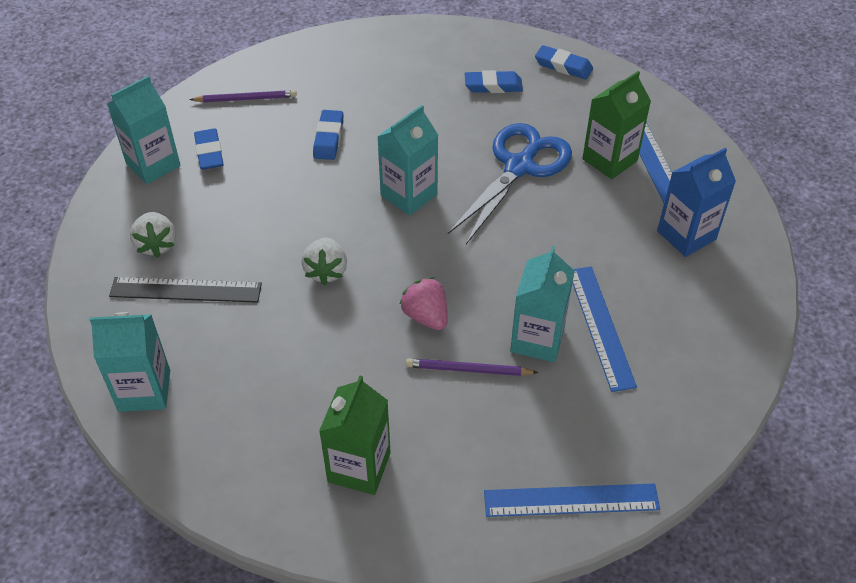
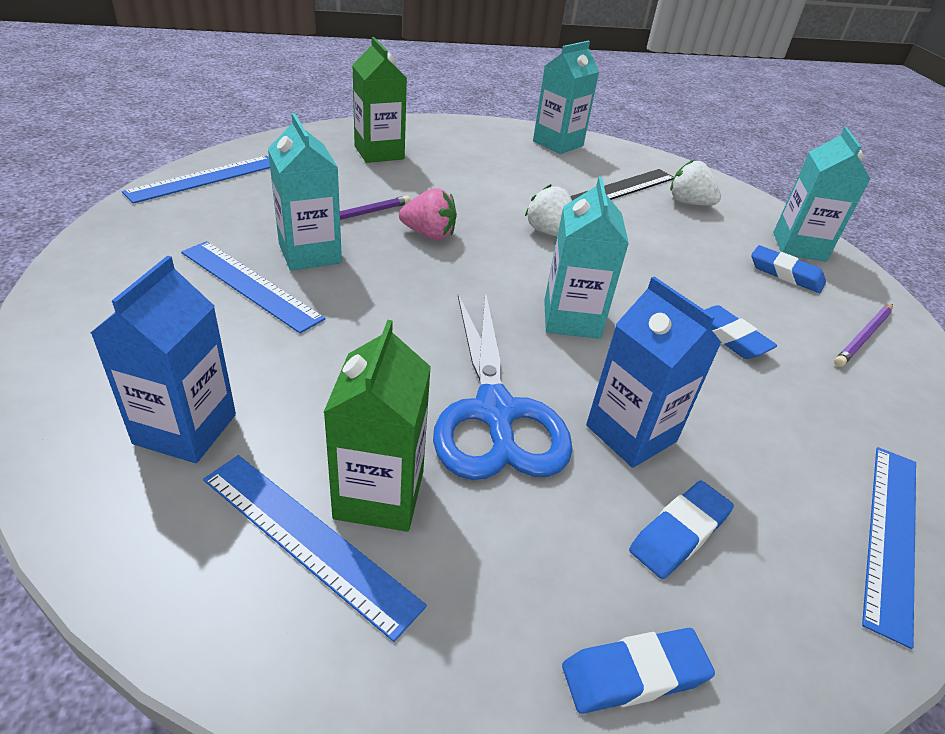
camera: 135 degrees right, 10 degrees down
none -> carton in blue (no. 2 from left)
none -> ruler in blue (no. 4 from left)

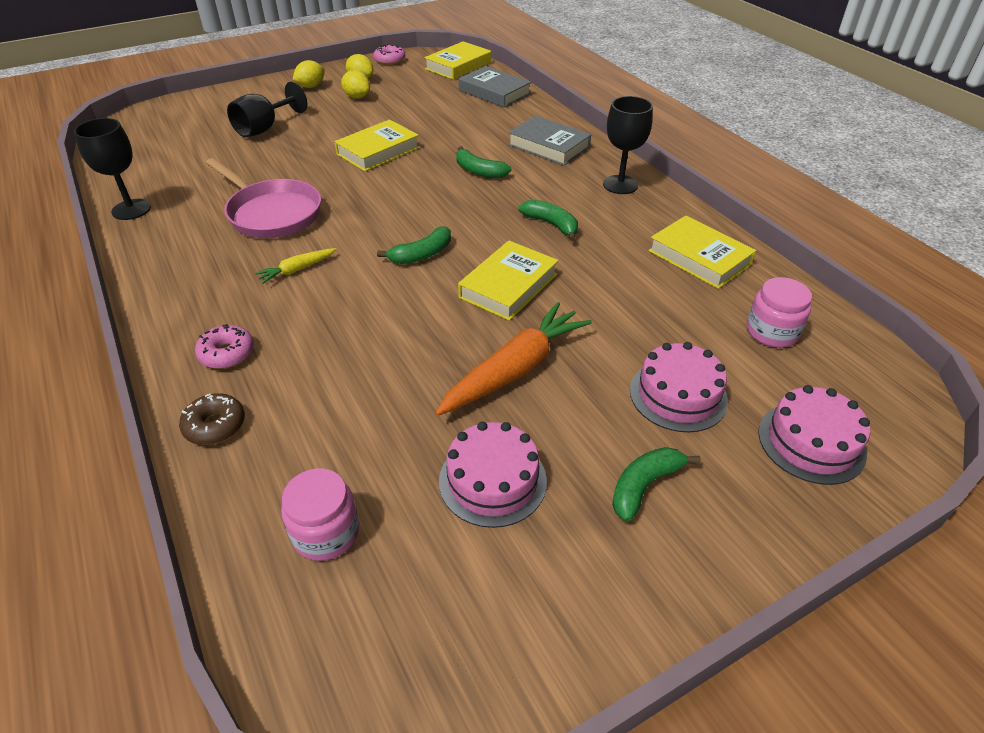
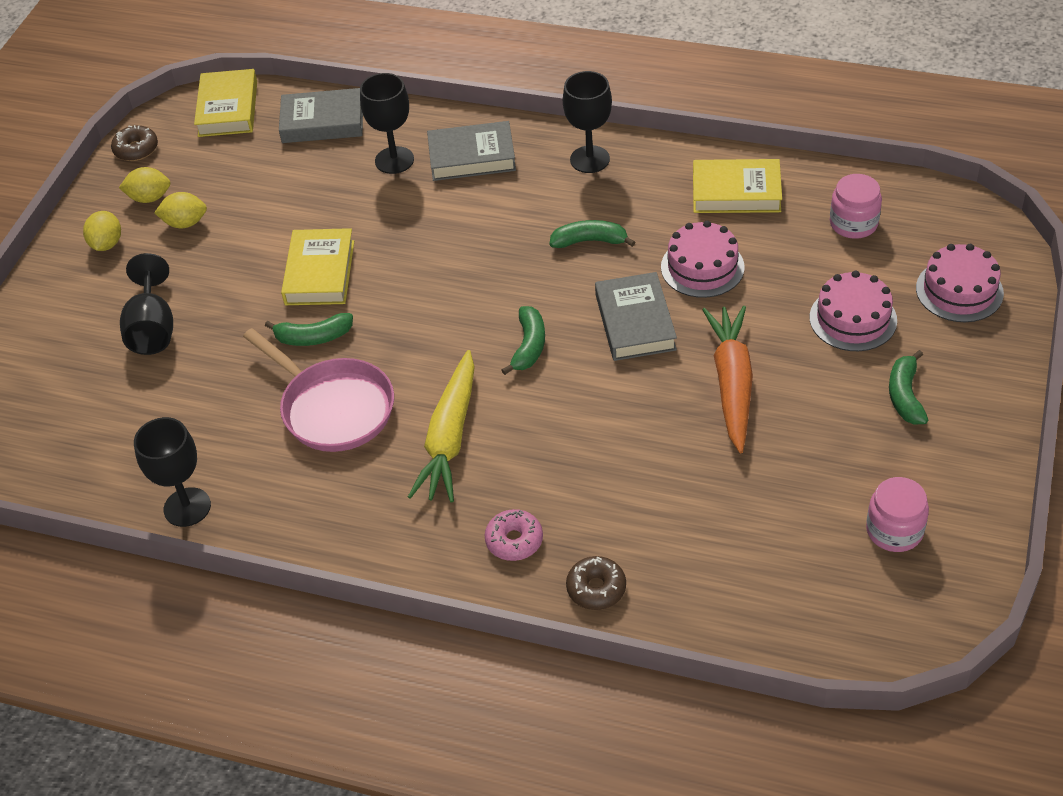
camera: 40 degrees left, 5 degrees up
pan in pink, 45 degrees clockwise
carrot in yellow, x2.02
jar in pink (no. 1 from left in the first image) -> jar in pink (no. 2 from left), shifted
donut in pink (no. 2 from left) -> donut in brown (no. 1 from left)
cake in pink (no. 1 from left), shifted
banana in green (no. 2 from left in the first image) -> banana in green (no. 1 from left), shifted
book in yellow (no. 3 from left) -> book in grey (no. 3 from left)
none -> goblet in black (no. 3 from left)

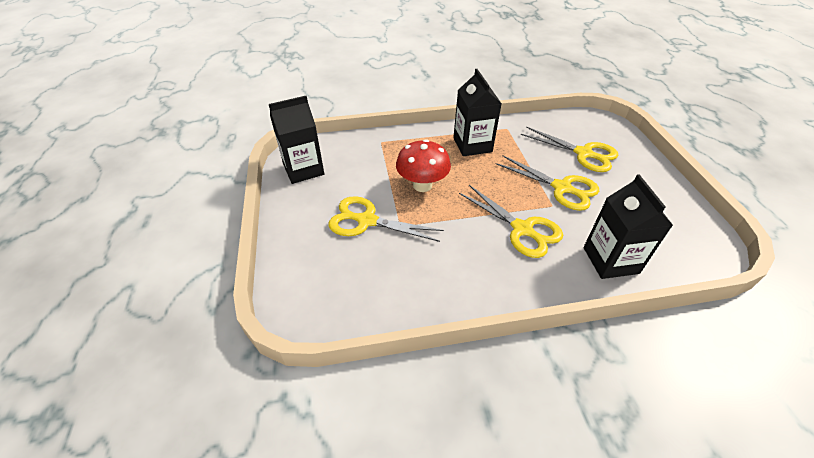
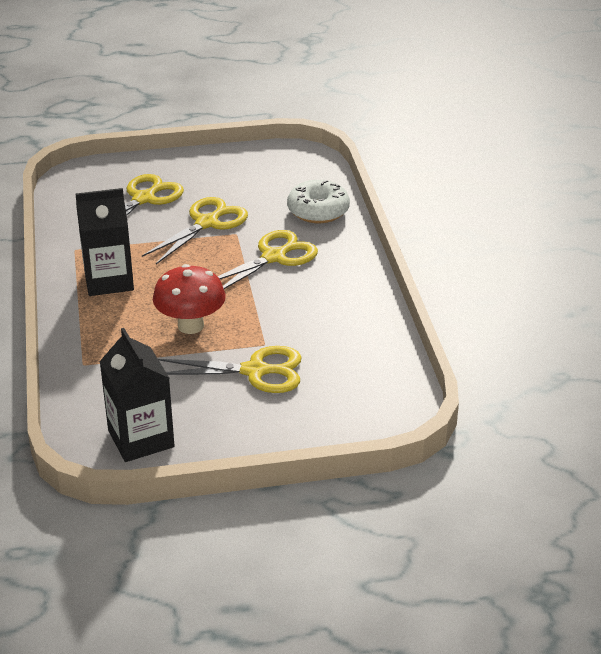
camera: 90 degrees left, 10 degrees down
scissors in yellow (no. 1 from left in the first image) -> scissors in yellow (no. 3 from left), 105 degrees counterclockwise
carton in black (no. 3 from left) -> donut in white

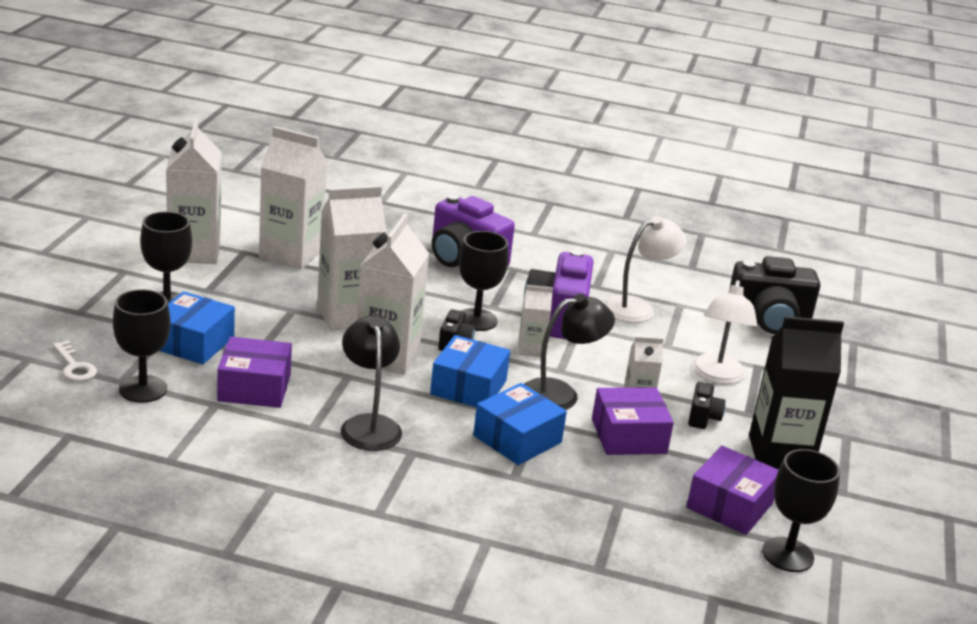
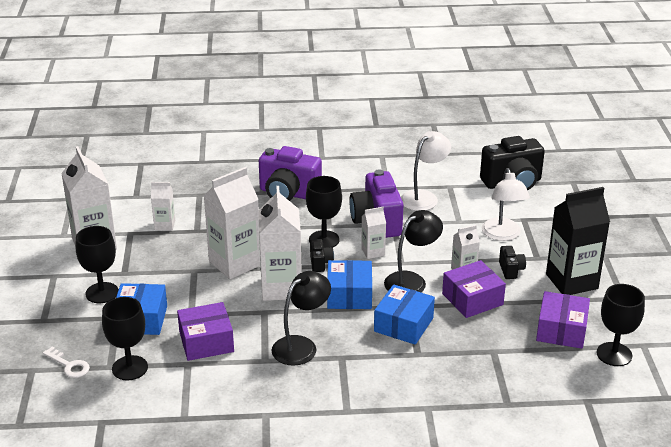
camera: 15 degrees left, 5 degrees up
carton in white (no. 2 from left), x0.50
lamp in black (no. 1 from left), 75 degrees clockwise

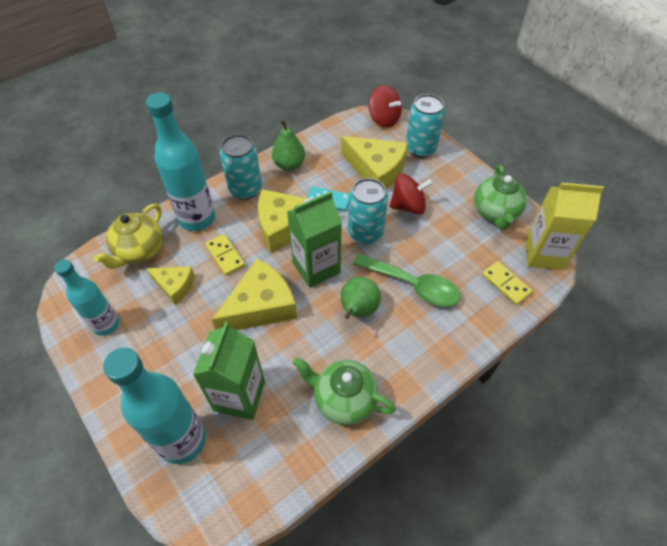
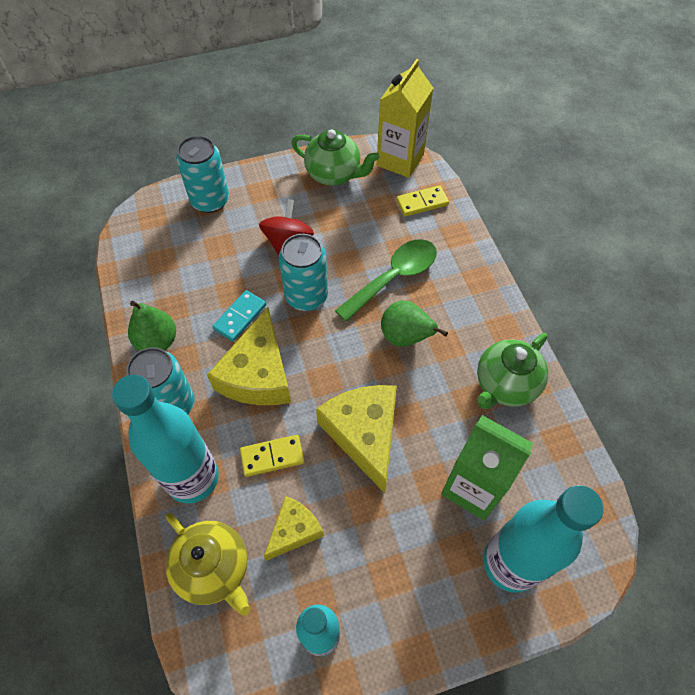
camera: 70 degrees left, 5 degrees up
carton in green (no. 2 from left) -> none
cheese in yellow (no. 4 from left) -> none
spinning top in red (no. 1 from left) -> none

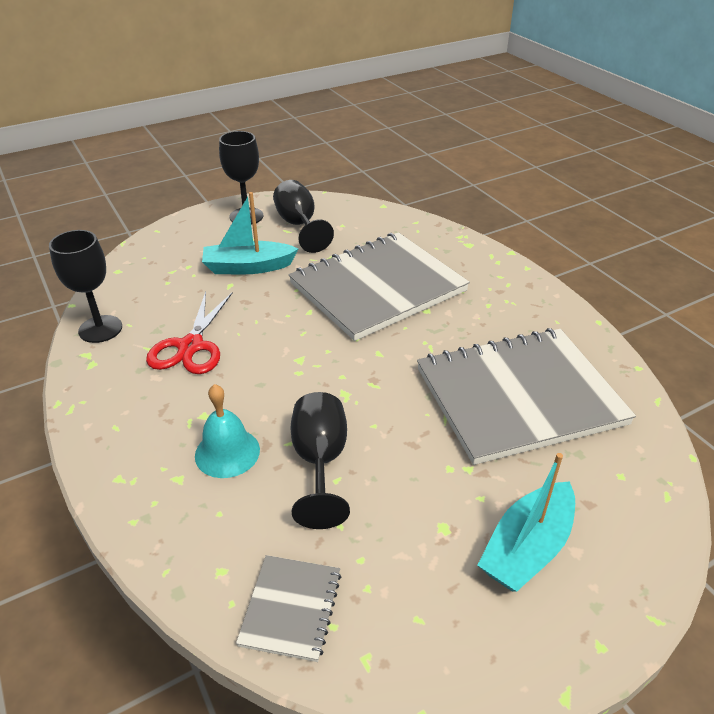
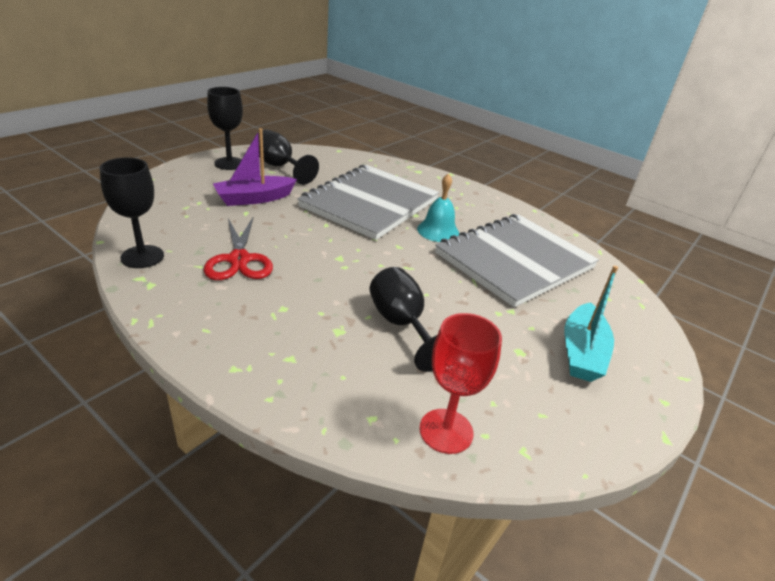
camera: 25 degrees left, 5 degrees down
bell in turquoise, shifted
boat in turquoise (no. 1 from left) -> boat in purple
notebook in grey (no. 1 from left) -> goblet in red

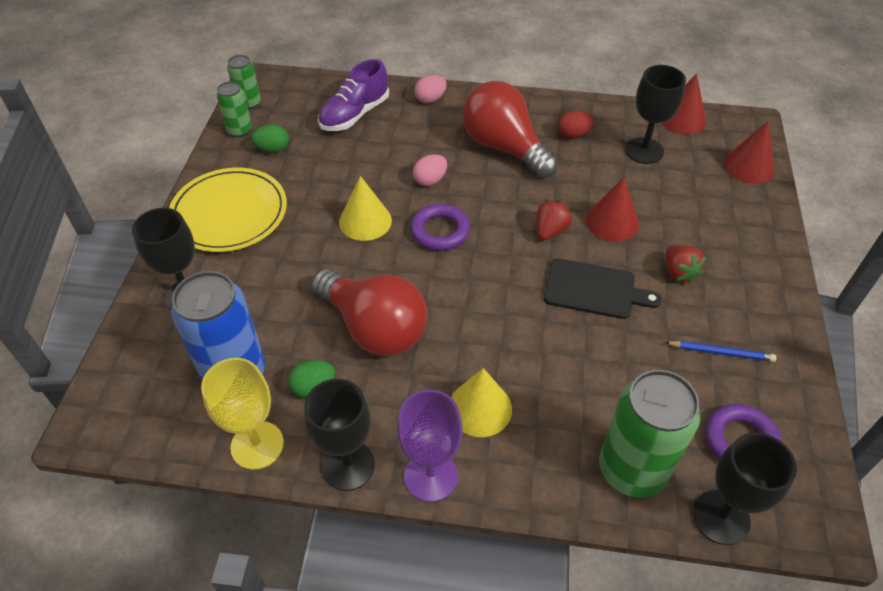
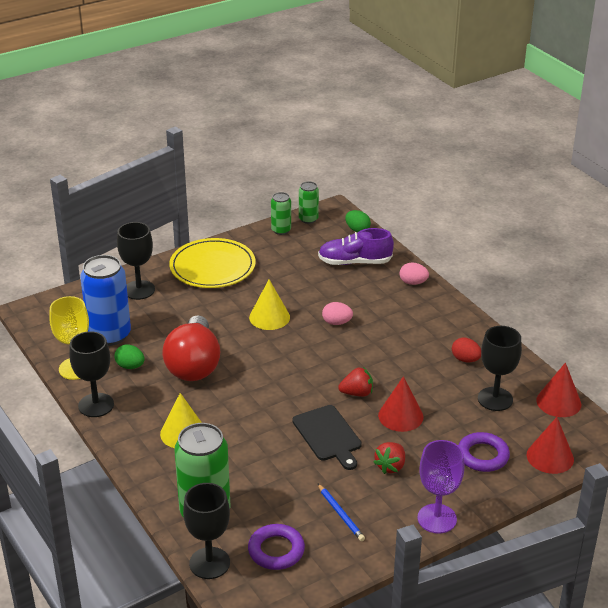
camera: 50 degrees right, 15 degrees down
egg in green (no. 1 from left in the first image) -> egg in green (no. 2 from left), shifted
goblet in purple, shifted
ring in purple (no. 1 from left in the first image) -> ring in purple (no. 2 from left), shifted
light bulb in red (no. 2 from left) -> none

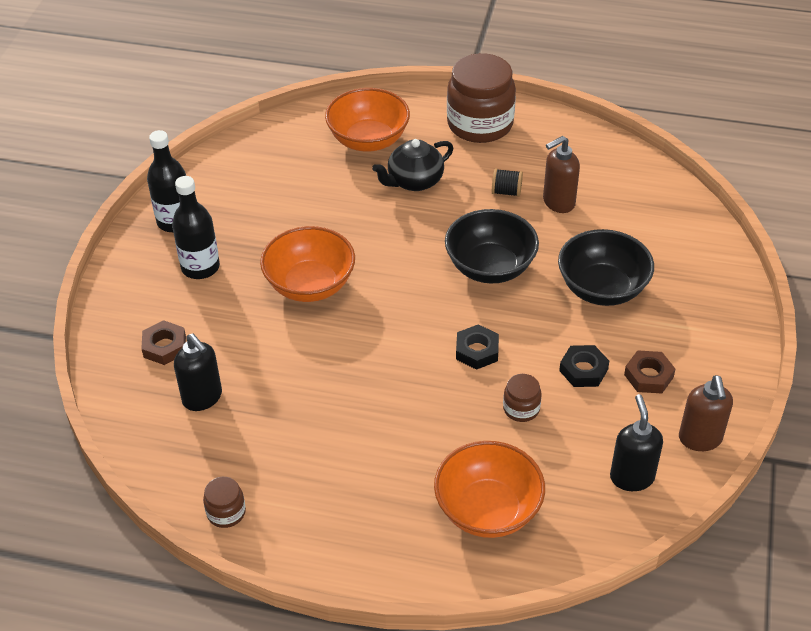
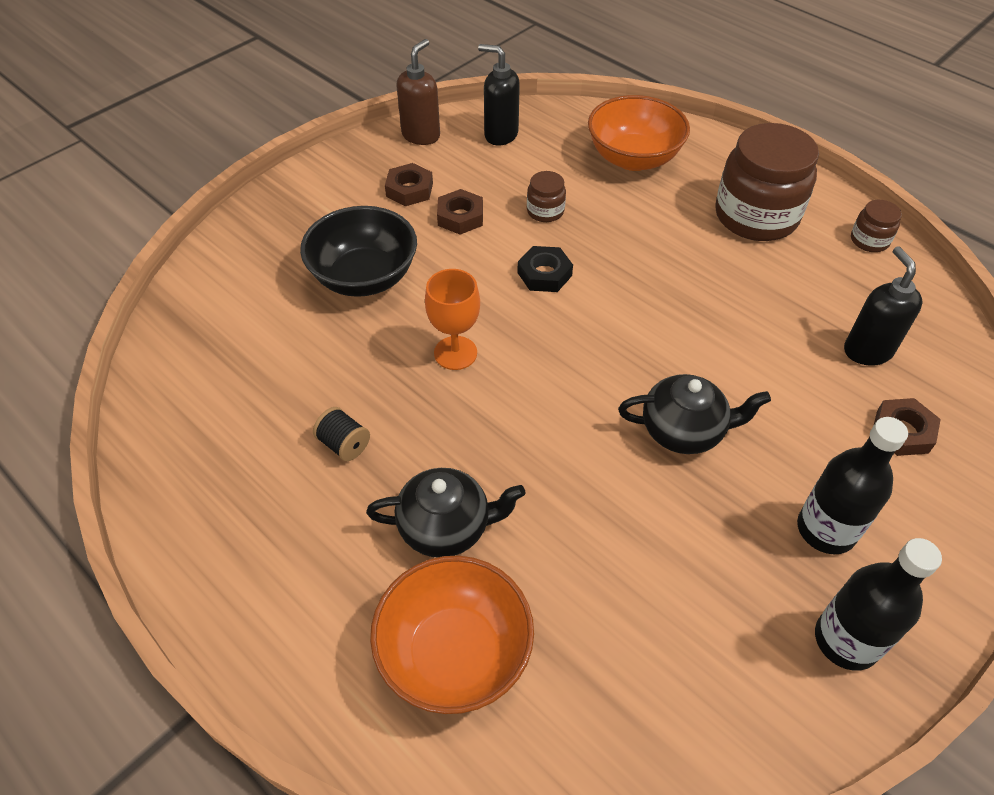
camera: 150 degrees left, 5 degrees up
bowl in orange (no. 1 from left) -> teapot in black (no. 2 from left)
bowl in black (no. 1 from left) -> goblet in orange
jar in brown (no. 2 from left), shifted
soap dispenser in brown (no. 1 from left) -> none
nut in black (no. 2 from left) -> nut in brown (no. 2 from left)
soap dispenser in black (no. 2 from left in the first image) -> soap dispenser in black (no. 1 from left), 90 degrees clockwise

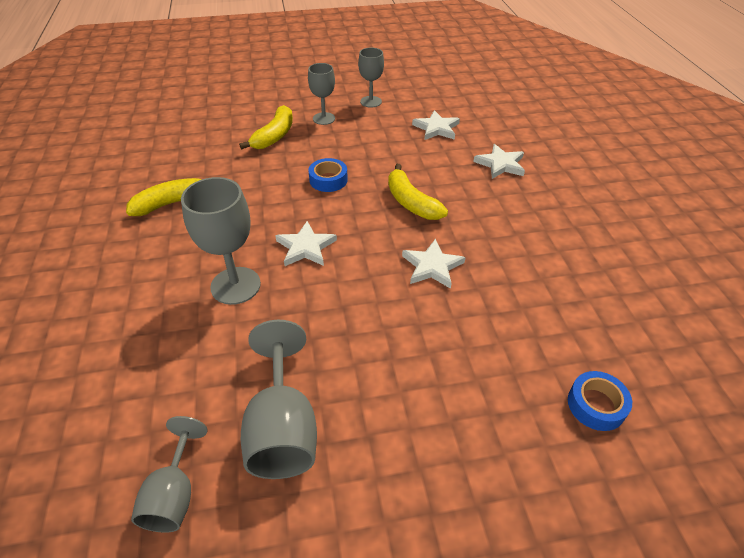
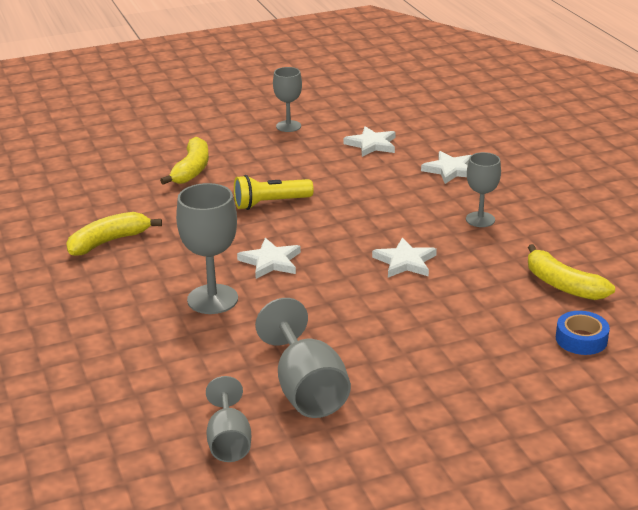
camera: 10 degrees left, 15 degrees down
goblet in grey (no. 4 from left in the first image) -> goblet in grey (no. 5 from left), shifted
tape in blue (no. 1 from left) -> flashlight in yellow
banana in yellow (no. 3 from left), shifted

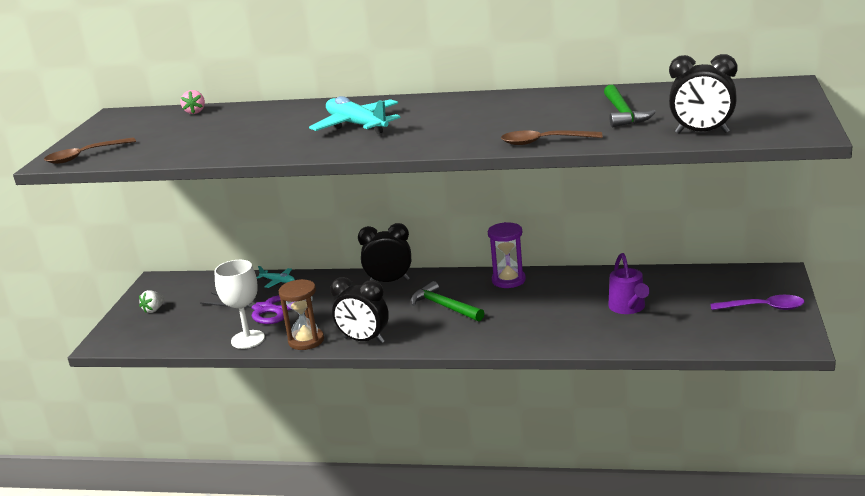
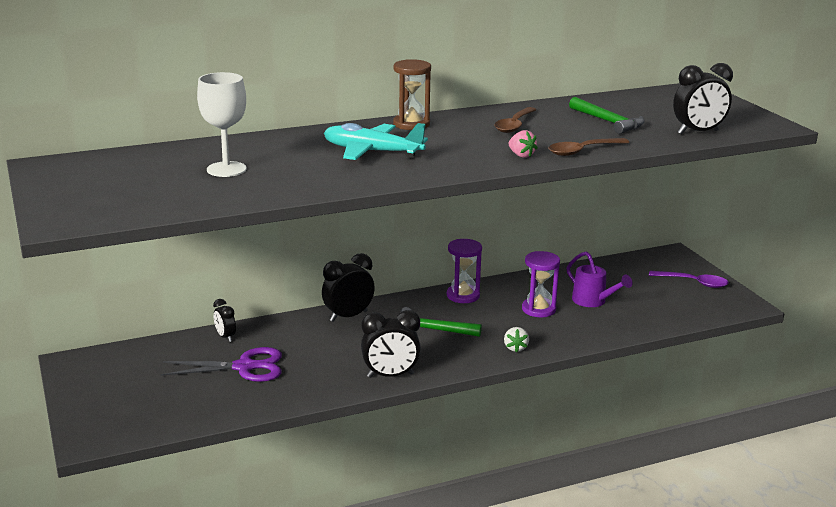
camera: 35 degrees left, 0 degrees up
spoon in brown (no. 1 from left), shifted
strawberry in white, shifted
strawberry in pink, shifted
goblet in white, shifted
plane in turquoise (no. 1 from left) -> clock in black (no. 1 from left)
hourglass in brown, shifted
spoon in purple, 45 degrees clockwise
none -> hourglass in purple (no. 2 from left)

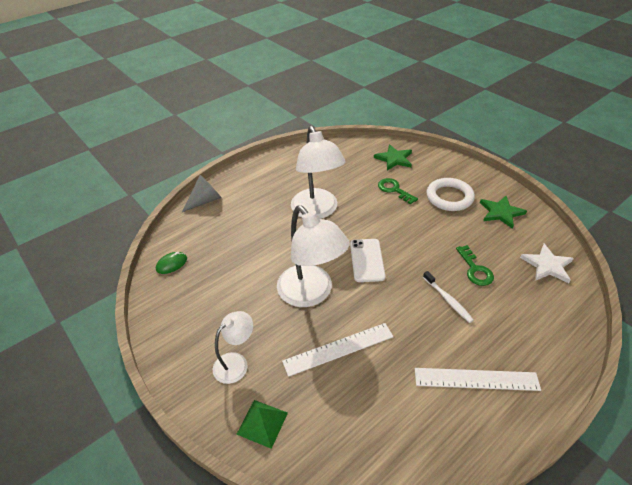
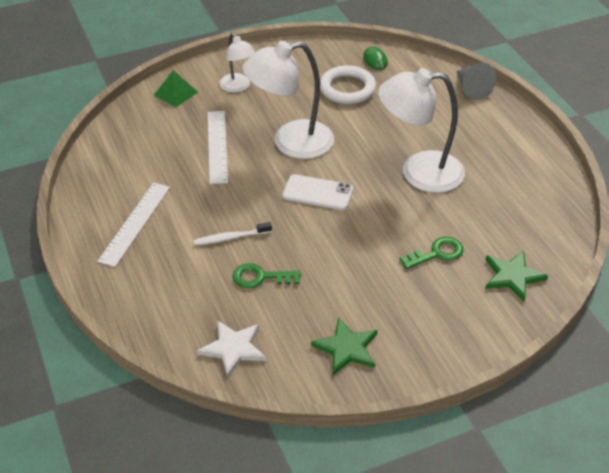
camera: 105 degrees right, 0 degrees up
ring in white, shifted

